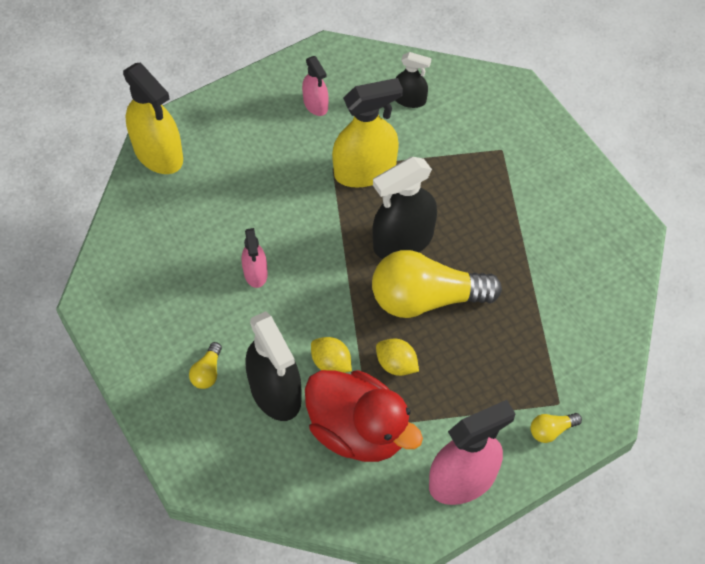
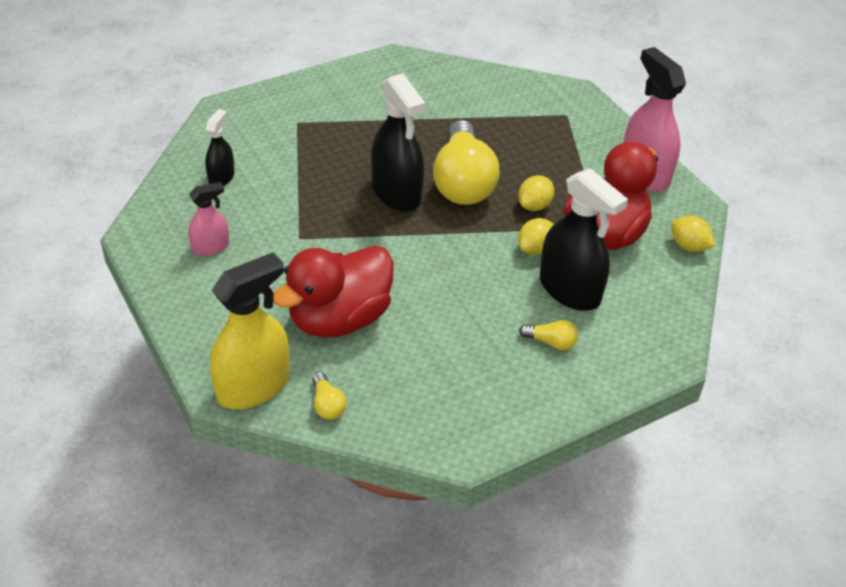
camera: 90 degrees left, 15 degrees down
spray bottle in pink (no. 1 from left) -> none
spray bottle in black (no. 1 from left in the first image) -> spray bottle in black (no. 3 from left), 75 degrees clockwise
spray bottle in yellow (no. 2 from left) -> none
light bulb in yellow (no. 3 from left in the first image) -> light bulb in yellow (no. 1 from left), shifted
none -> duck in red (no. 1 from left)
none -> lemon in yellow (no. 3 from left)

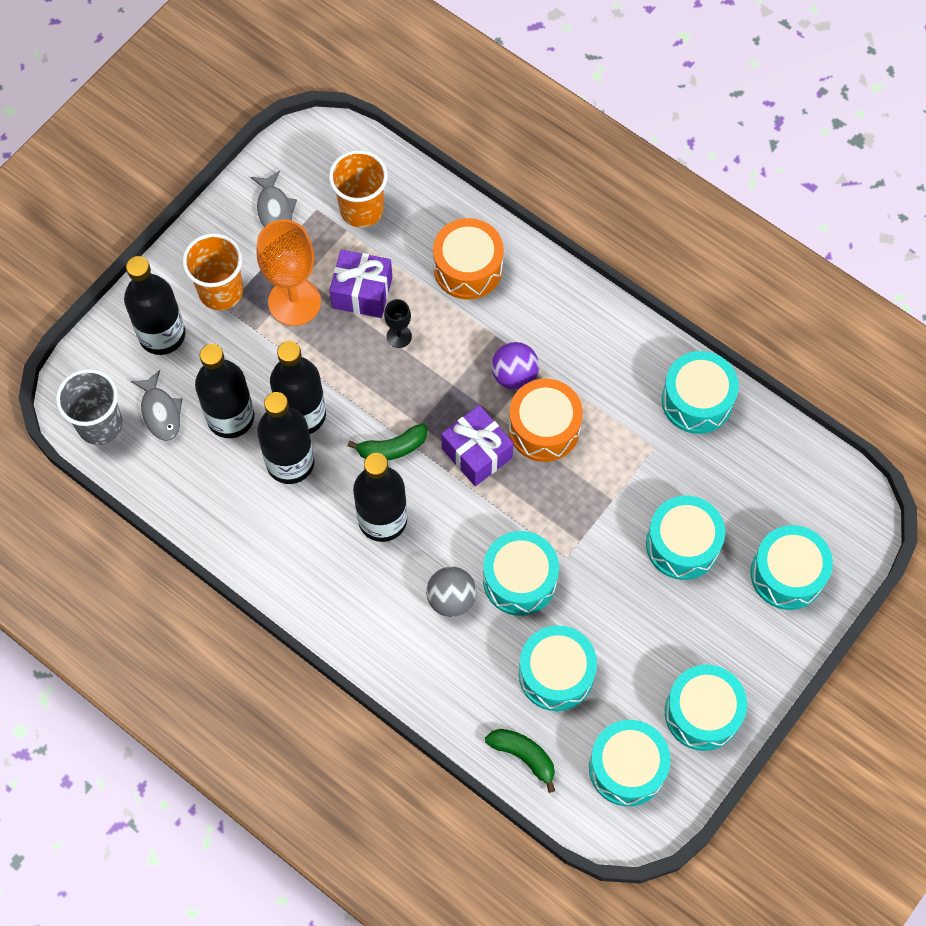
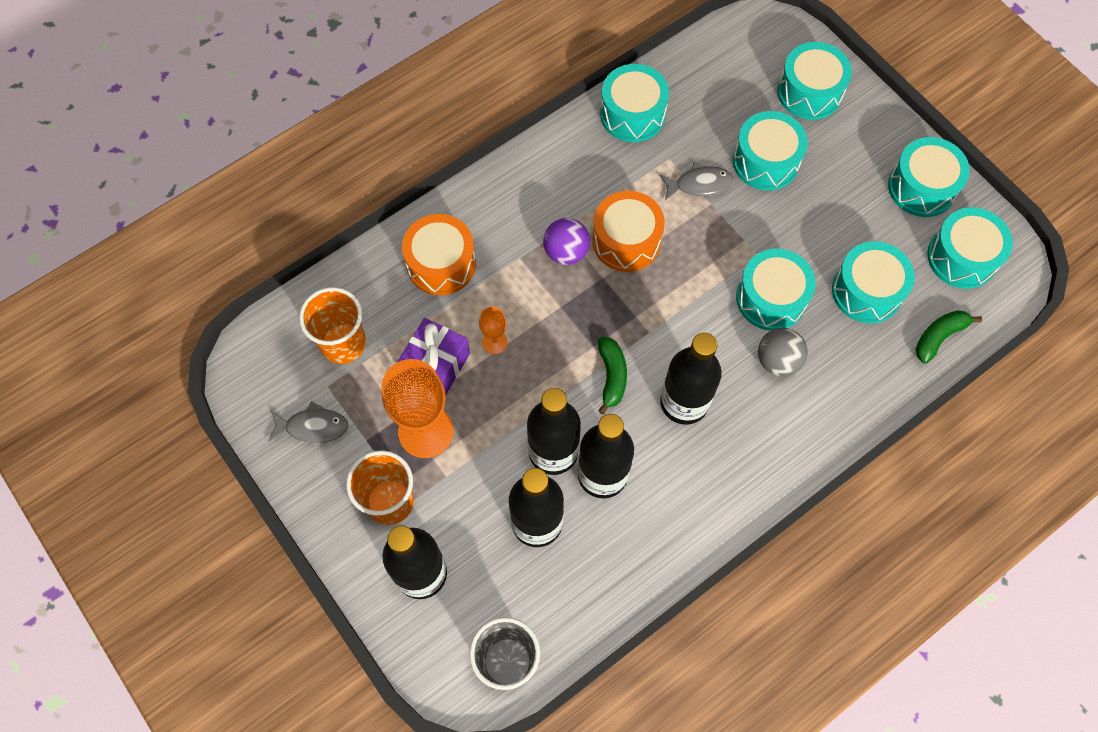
camera: 75 degrees left, 0 degrees up
fish in grey (no. 1 from left in the first image) -> fish in grey (no. 2 from left), shifted
goblet in black -> goblet in orange (no. 2 from left)
gift in purple (no. 2 from left) -> none

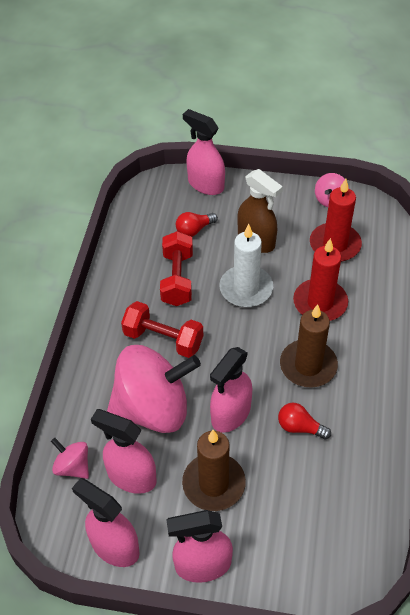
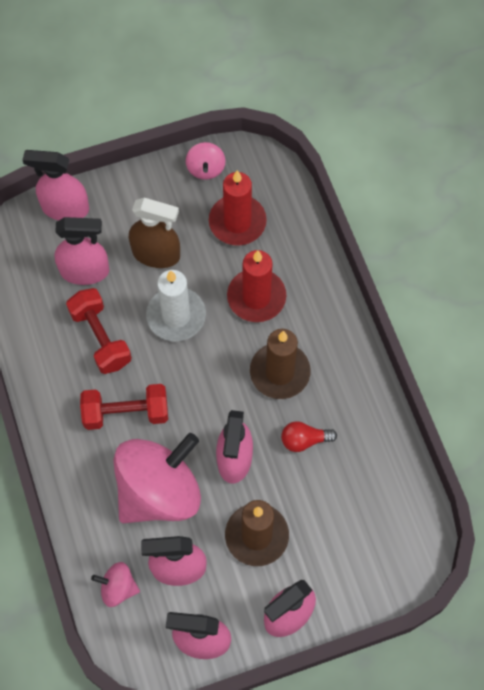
camera: 30 degrees left, 15 degrees up
light bulb in red (no. 1 from left) -> spray bottle in pink (no. 2 from left)

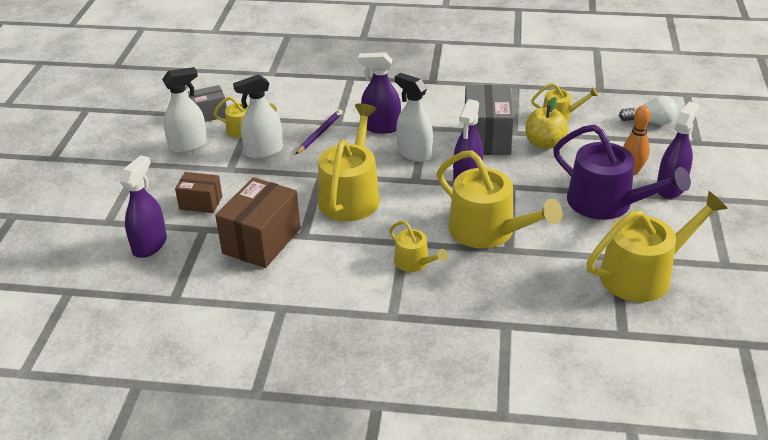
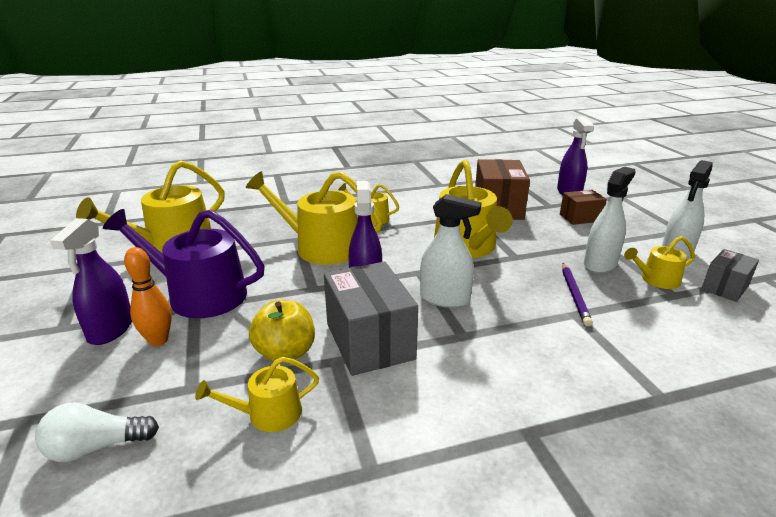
camera: 155 degrees right, 10 degrees down
spray bottle in purple (no. 2 from left) -> none

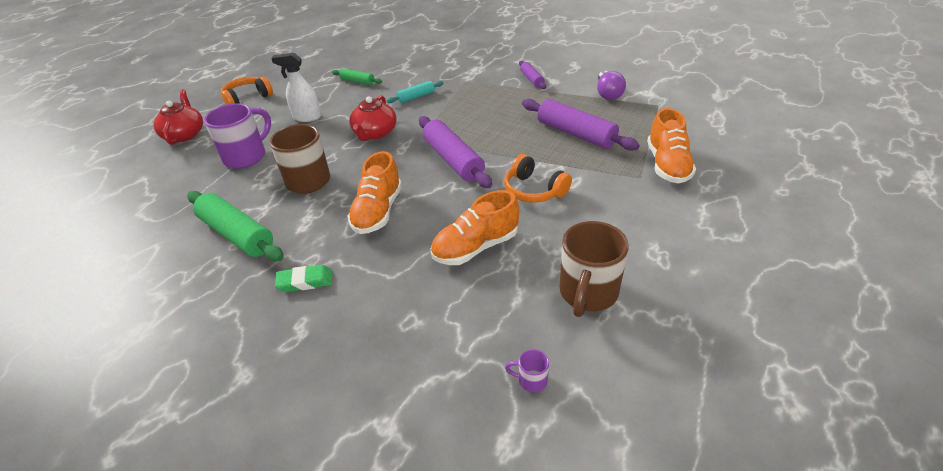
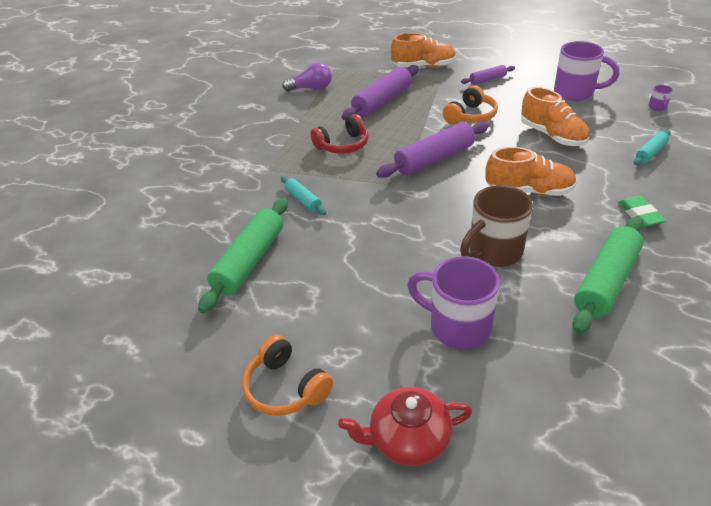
camera: 95 degrees left, 0 degrees up
spray bottle in white -> none
rolling pin in green (no. 2 from left in the first image) -> rolling pin in green (no. 1 from left), x1.91
teapot in red (no. 2 from left) -> none
rolling pin in purple (no. 2 from left in the first image) -> rolling pin in purple (no. 3 from left), shifted
mug in brown (no. 2 from left) -> mug in purple (no. 2 from left)
none -> headphones in red
none -> rolling pin in turquoise (no. 2 from left)

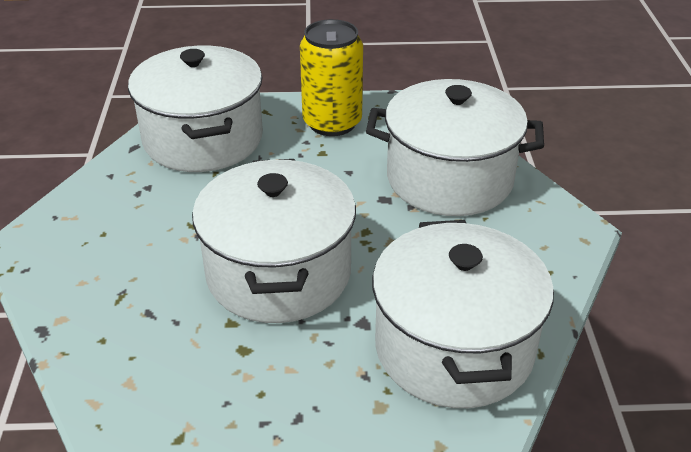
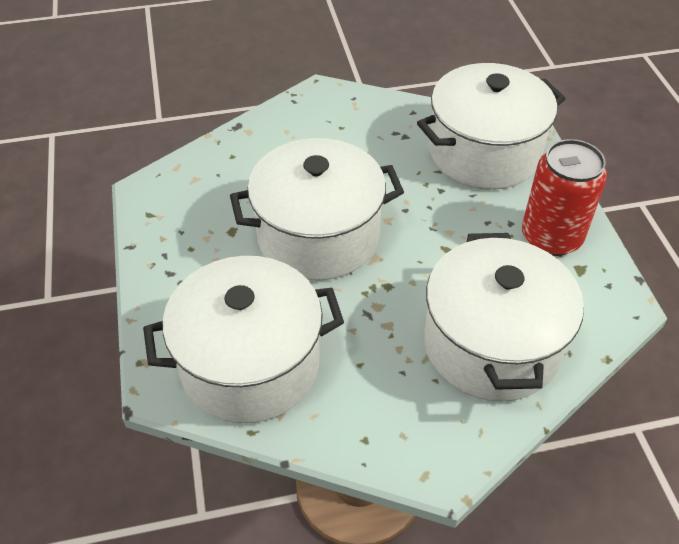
camera: 80 degrees right, 10 degrees up
can in yellow -> can in red

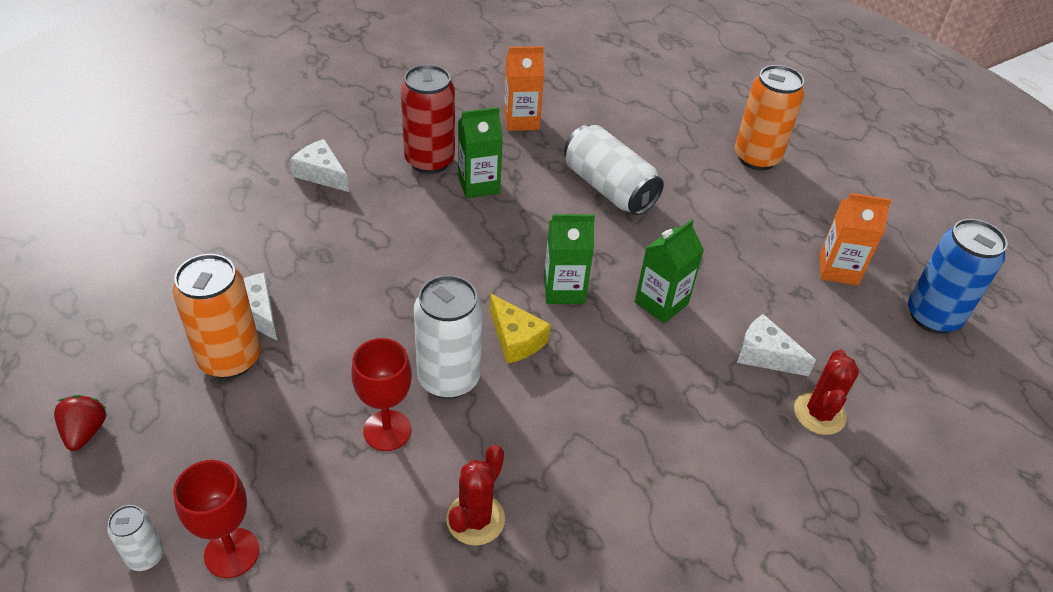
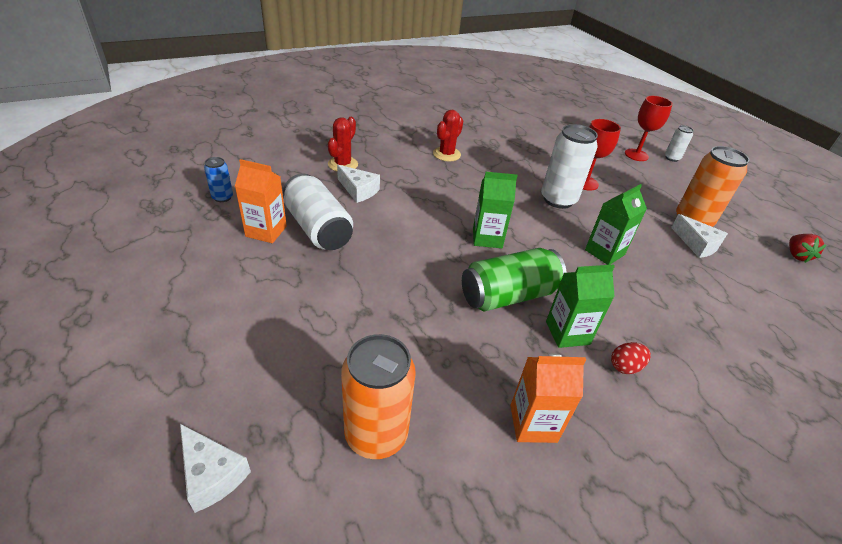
camera: 175 degrees left, 5 degrees down
strawberry in red, shifted
cheese in white (no. 2 from left in the first image) -> cheese in white (no. 1 from left), shifted
can in red -> egg in red
cactus in red (no. 1 from left in the first image) -> cactus in red (no. 2 from left), shifted
cheese in yellow -> none
can in white (no. 3 from left in the first image) -> can in white (no. 1 from left), shifted
carton in green (no. 3 from left), shifted
can in orange (no. 2 from left in the first image) -> can in orange (no. 1 from left), shifted
can in blue, x0.51
none -> can in green

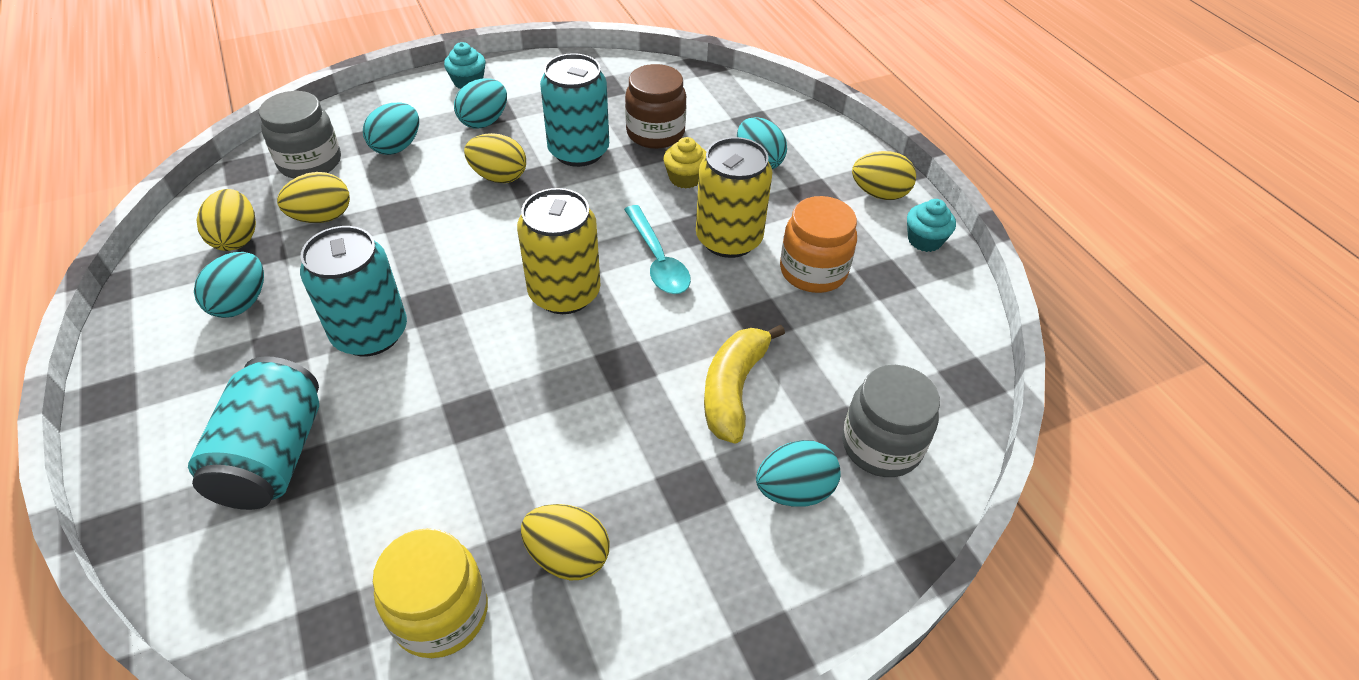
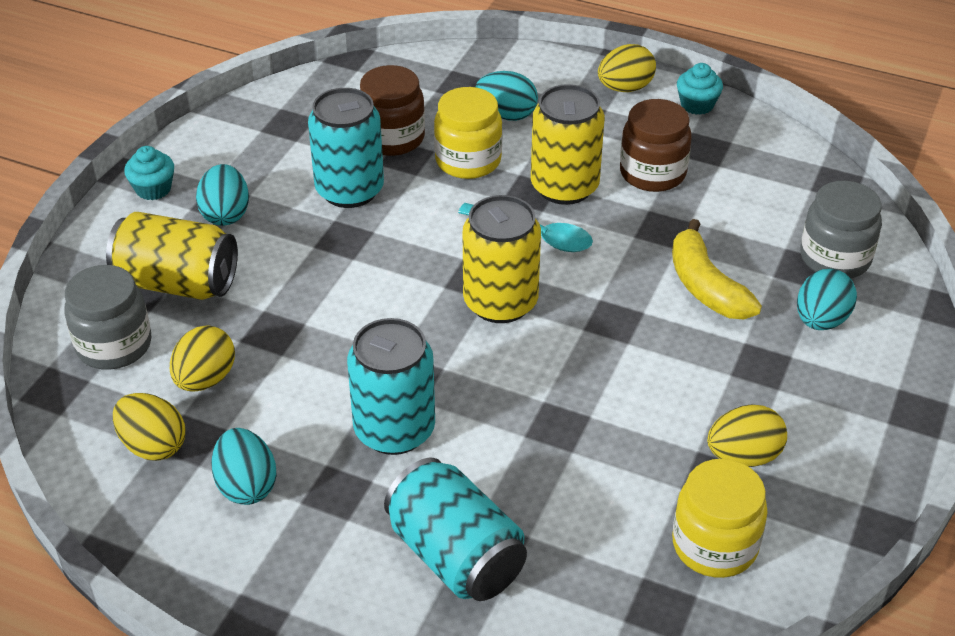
camera: 40 degrees left, 5 degrees down
egg in turquoise (no. 2 from left) -> can in yellow (no. 1 from left)
egg in yellow (no. 3 from left) -> none
cupcake in yellow -> jar in yellow (no. 1 from left)
jar in orange -> jar in brown (no. 2 from left)

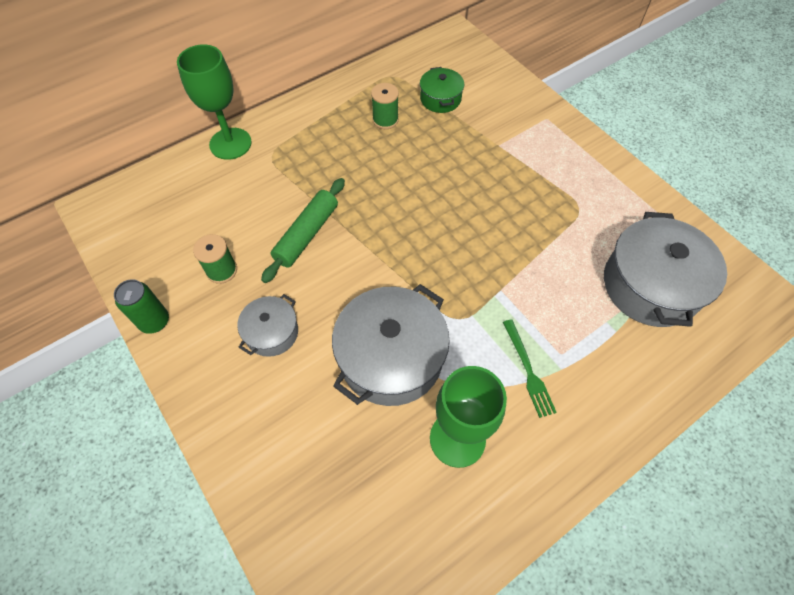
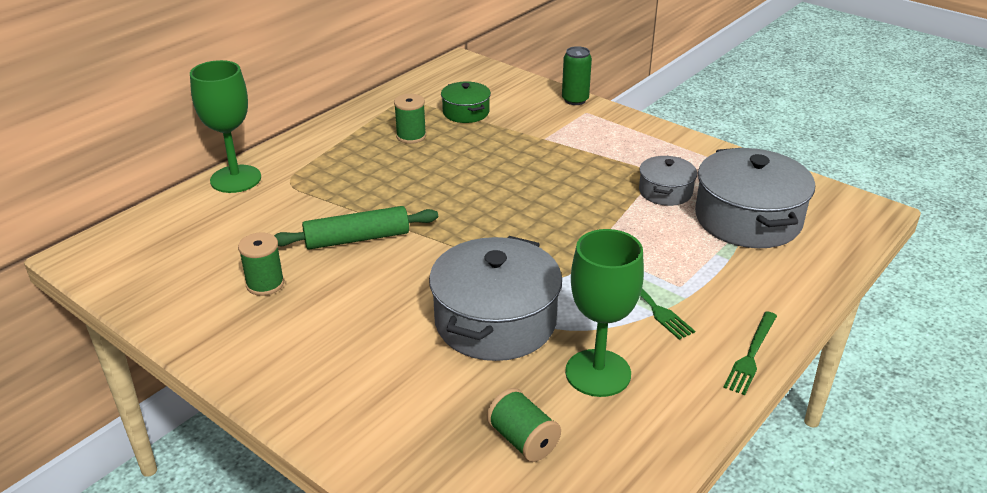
camera: 15 degrees left, 25 degrees down
can in green, shifted
pot in grey (no. 1 from left in the first image) -> pot in grey (no. 2 from left), shifted
rolling pin in green, 60 degrees clockwise
none -> spool in green (no. 3 from left)
none -> fork in green (no. 2 from left)

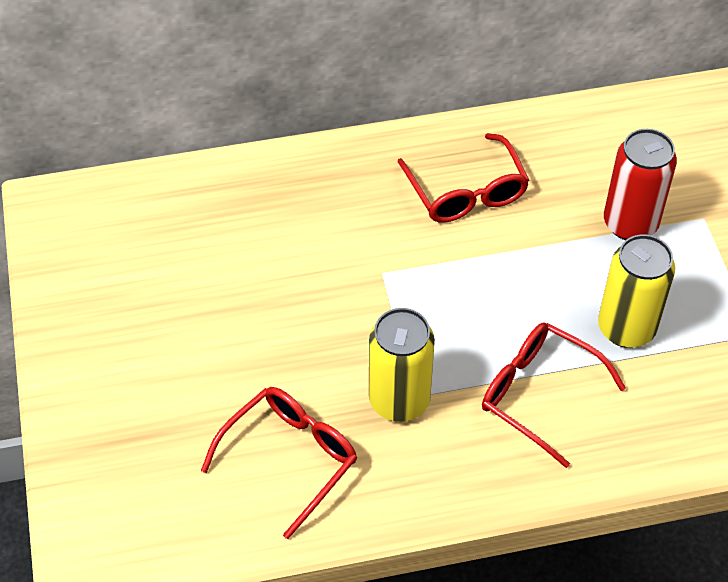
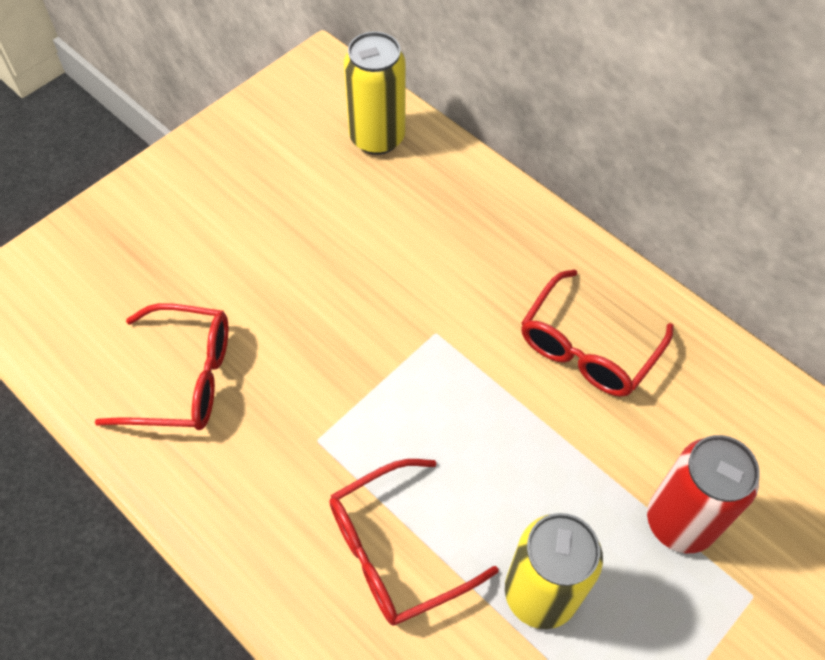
camera: 55 degrees right, 5 degrees up
can in yellow (no. 1 from left), shifted
glasses in red (no. 3 from left in the first image) -> glasses in red (no. 2 from left), 120 degrees counterclockwise

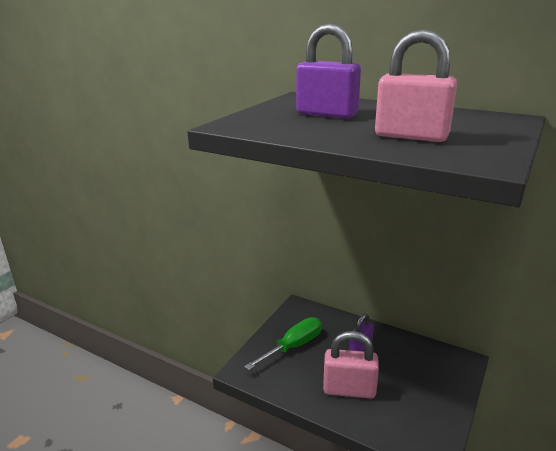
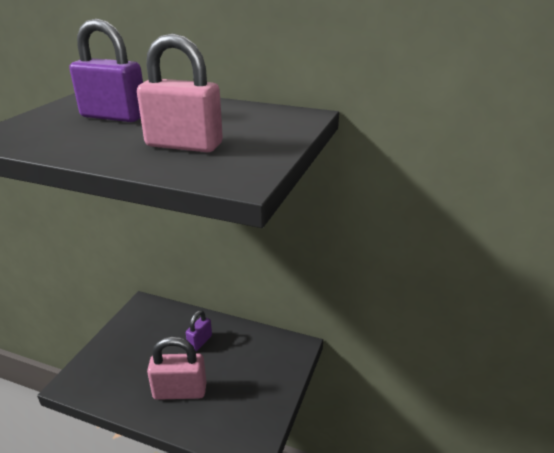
camera: 10 degrees left, 5 degrees up
screwdriver in green -> none

